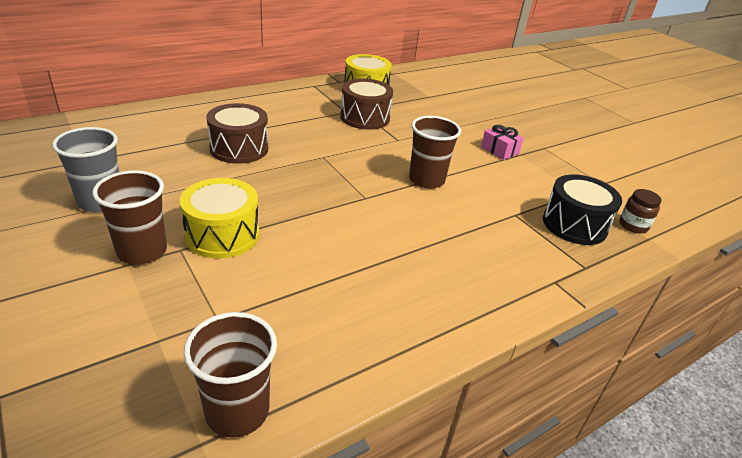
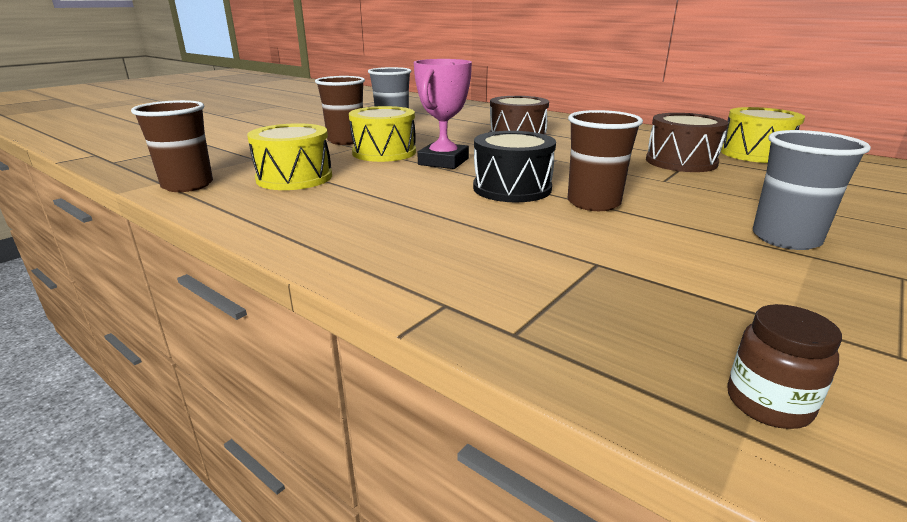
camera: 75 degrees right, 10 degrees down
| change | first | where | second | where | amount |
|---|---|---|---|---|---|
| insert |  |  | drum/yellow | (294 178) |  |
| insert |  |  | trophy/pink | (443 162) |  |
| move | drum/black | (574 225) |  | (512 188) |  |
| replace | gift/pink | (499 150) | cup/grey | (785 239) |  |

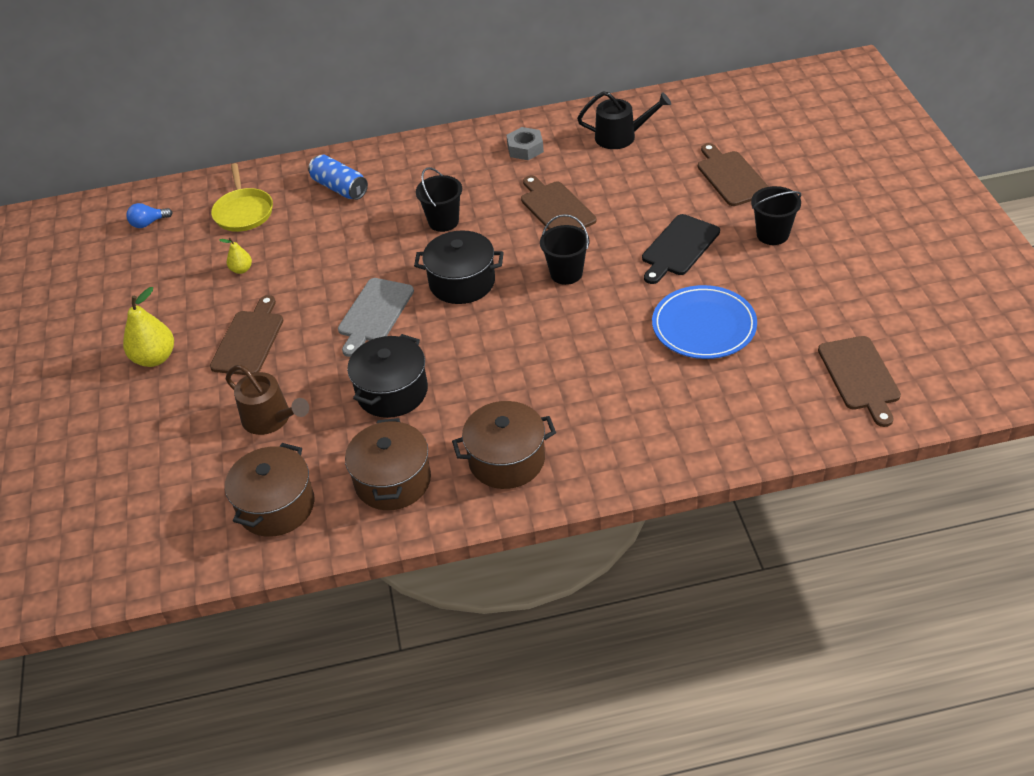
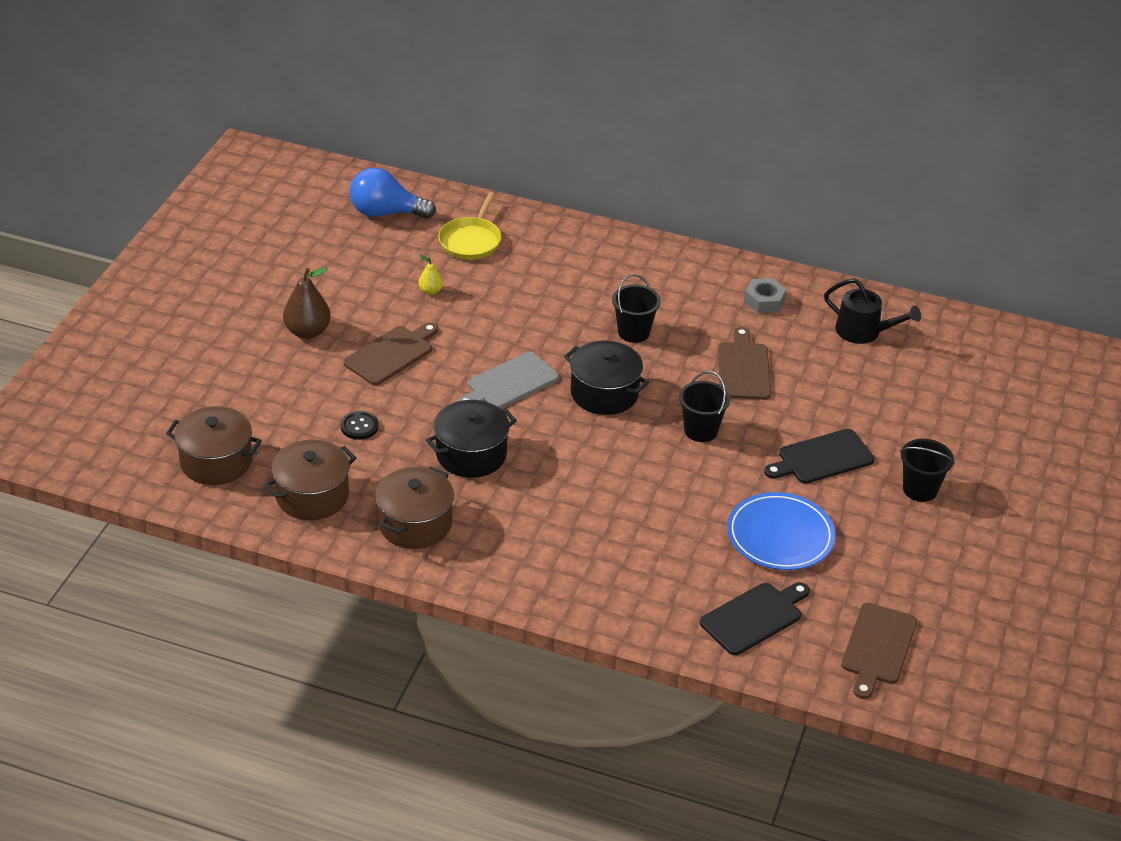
camera: 25 degrees right, 5 degrees down
| change | first | where | second | where | amount |
|---|---|---|---|---|---|
| delete | can/blue | (340 188) |  |  |  |
| delete | cutting board/brown | (731 177) |  |  |  |
| insert |  |  | cutting board/black | (754 617) |  |
| move | pot/brown | (506 460) |  | (216 461) |  |
| replace | watering can/brown | (270 419) | button/black | (359 426) |  |
| recolor | pear/yellow | (155 358) | pear/brown | (307 332) |  |
| resize | light bulb/blue | (148 223) |  | (386 213) | x1.96 |

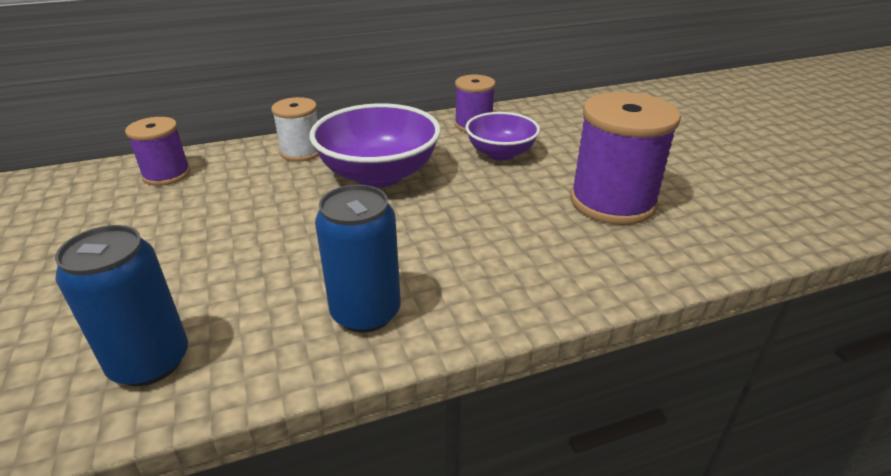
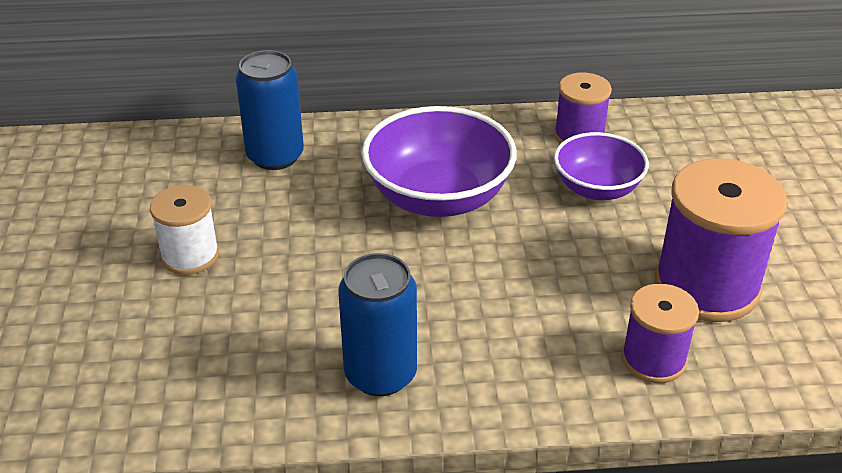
camera: 15 degrees right, 5 degrees up
| change | first | where | second | where | amount |
|---|---|---|---|---|---|
| move | can/blue | (150 362) |  | (275 156) |  |
| move | spool/purple | (166 174) |  | (653 359) |  |
| move | spool/white | (301 152) |  | (190 255) |  |

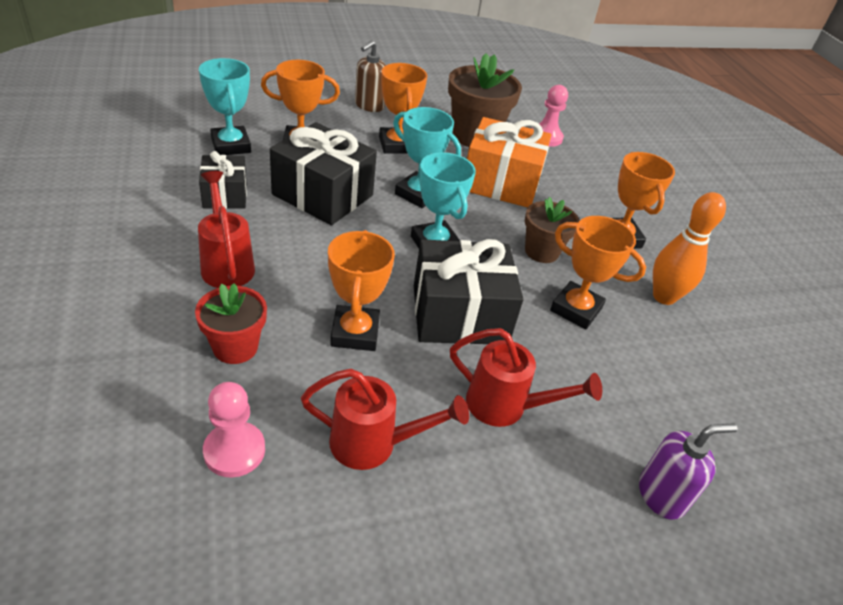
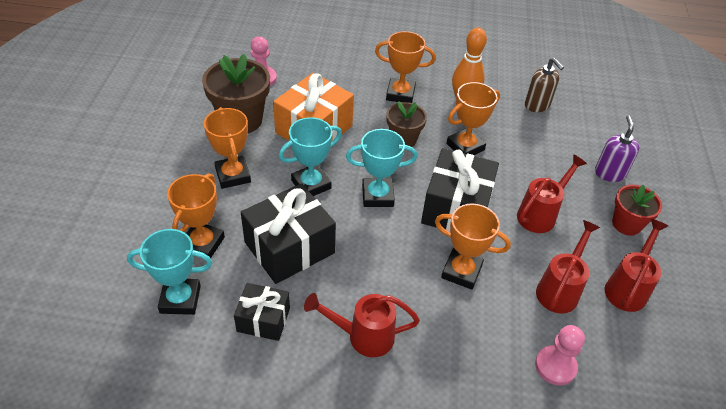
camera: 65 degrees left, 5 degrees up
| change | first | where | second | where | amount |
|---|---|---|---|---|---|
| insert |  |  | watering can/red | (627 288) |  |
| move | flower pot/red | (235 347) |  | (626 224) |  |
| move | soap dispenser/brown | (369 106) |  | (537 105) |  |
| rotate | trophy/orange | (396 145) |  | (233 175) | 60 degrees clockwise |

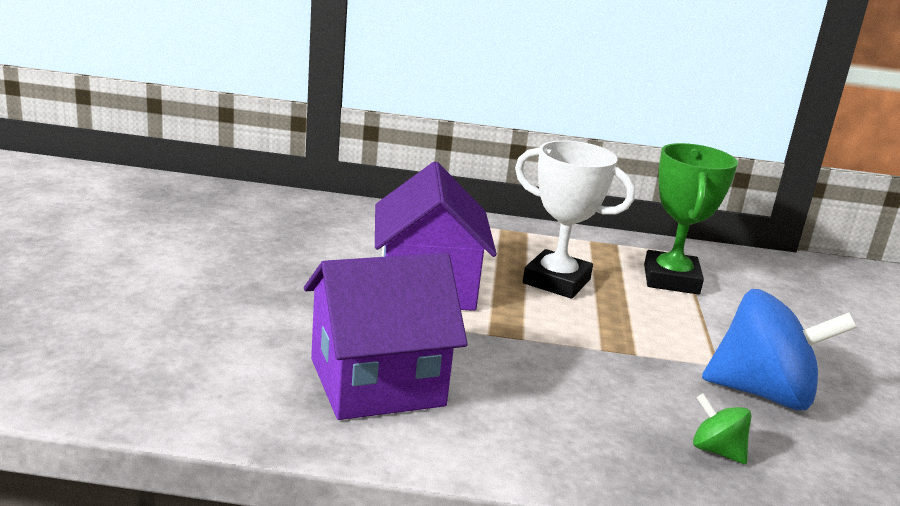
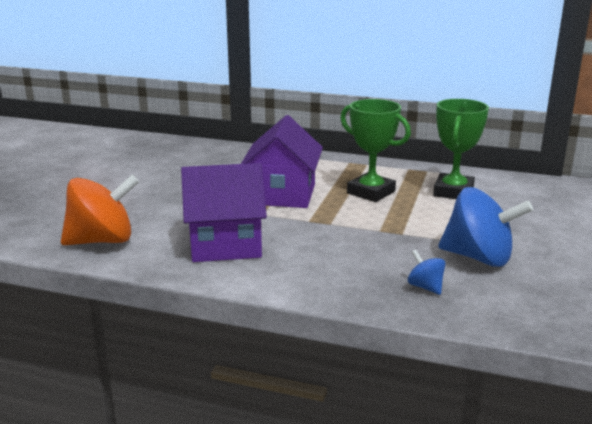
camera: 15 degrees right, 0 degrees up
| change | first | where | second | where | amount |
|---|---|---|---|---|---|
| insert |  |  | spinning top/orange | (102 240) |  |
| recolor | trophy/white | (556 281) | trophy/green | (371 192) |  |
| recolor | spinning top/green | (716 450) | spinning top/blue | (425 287) |  |

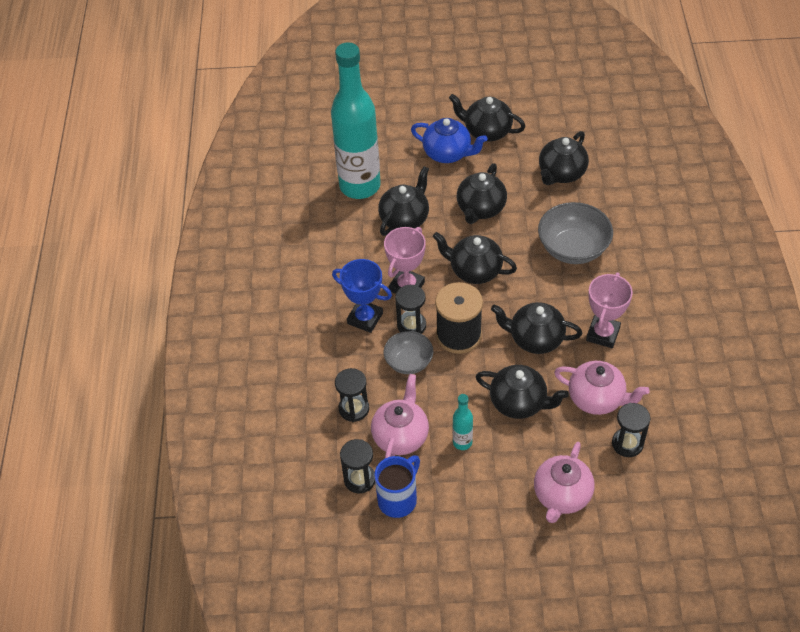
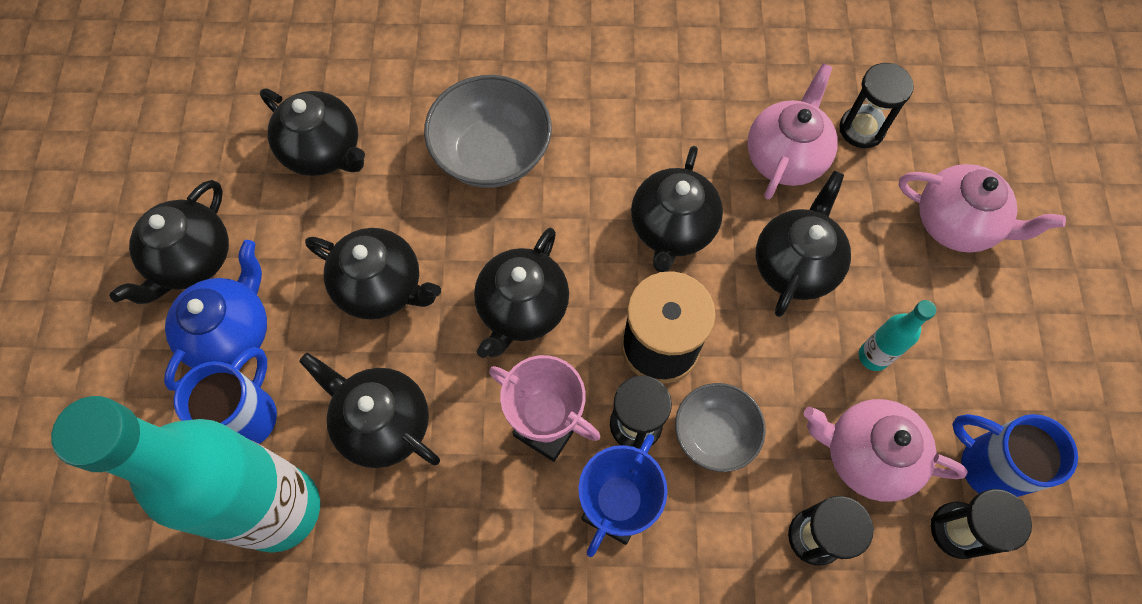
camera: 90 degrees left, 15 degrees up
| change | first | where | second | where | amount |
|---|---|---|---|---|---|
| delete | trophy/pink | (603 334) |  |  |  |
| insert |  |  | mug/blue | (248 415) |  |

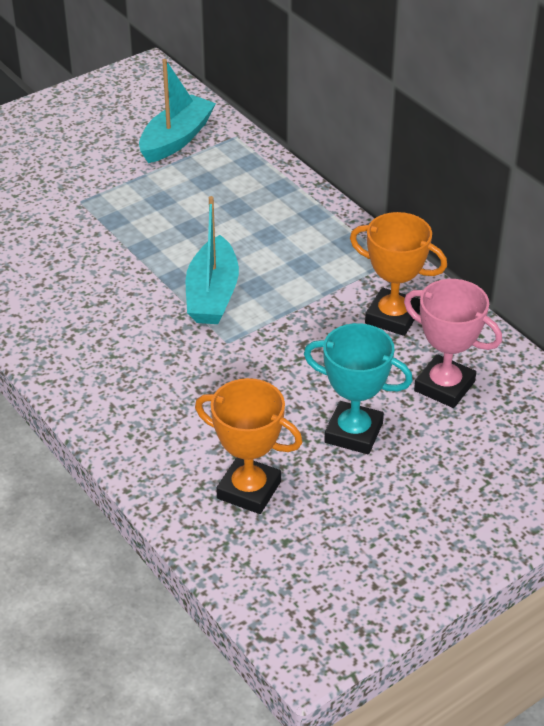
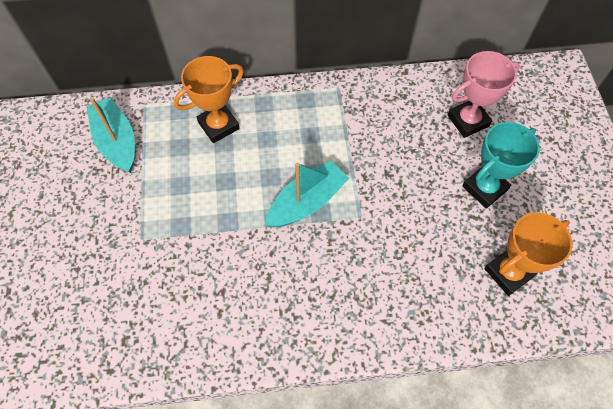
camera: 60 degrees left, 20 degrees up
| change | first | where | second | where | amount |
|---|---|---|---|---|---|
| move | trophy/orange | (392 317) |  | (218 125) |  |
| rotate | boat/turquoise | (212 294) |  | (306 202) | 75 degrees counterclockwise |

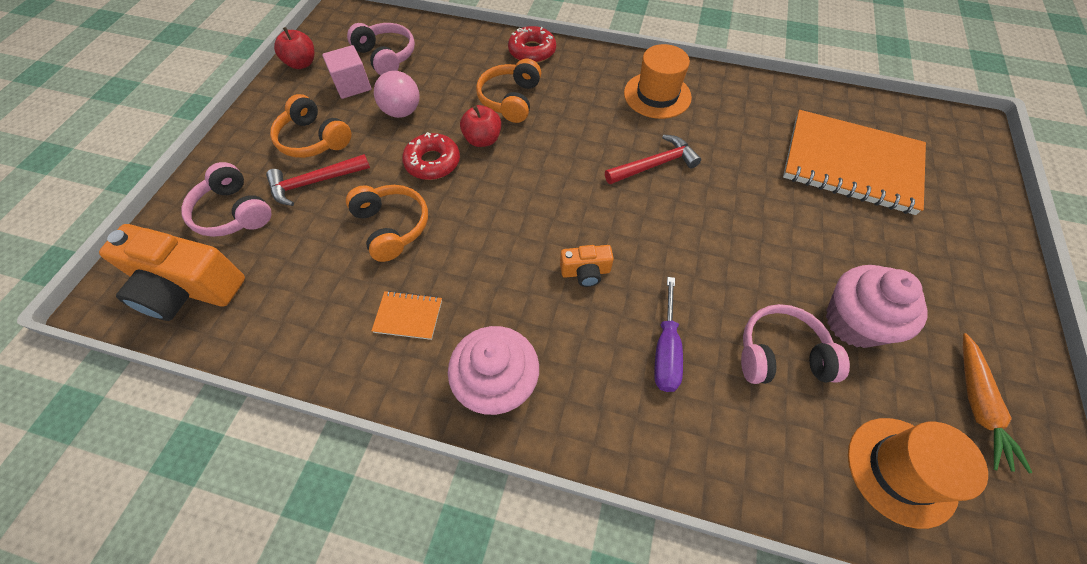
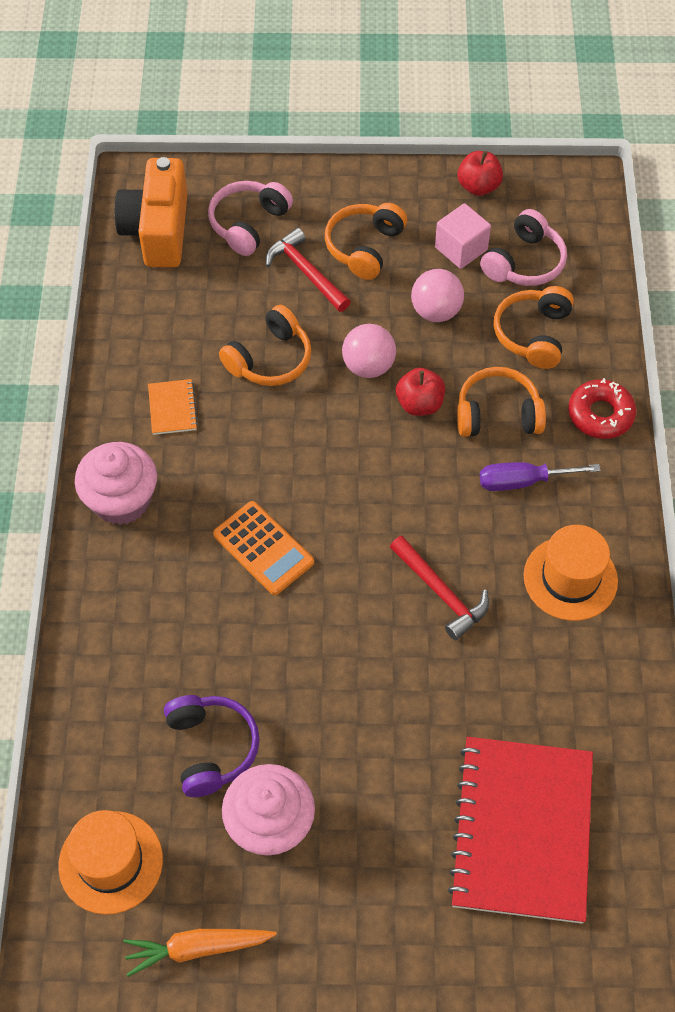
camera: 75 degrees right, 0 degrees up
| change | first | where | second | where | amount |
|---|---|---|---|---|---|
| insert |  |  | headphones/orange | (533 334) |  |
| move | screwdriver/purple | (666 350) |  | (522 481) |  |
| replace | donut/red | (432 162) | ball/pink | (368 366) |  |
| replace | camera/orange | (585 272) | calculator/orange | (263 548) |  |
| recolor | headphones/pink | (780 354) | headphones/purple | (211 748) |  |
| recolor | notebook/orange | (851 164) | notebook/red | (522 830) |  |

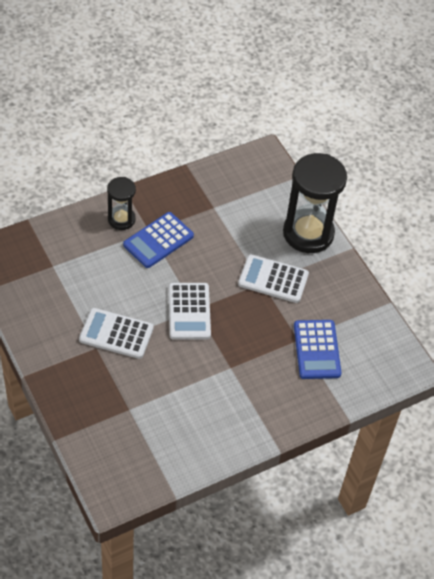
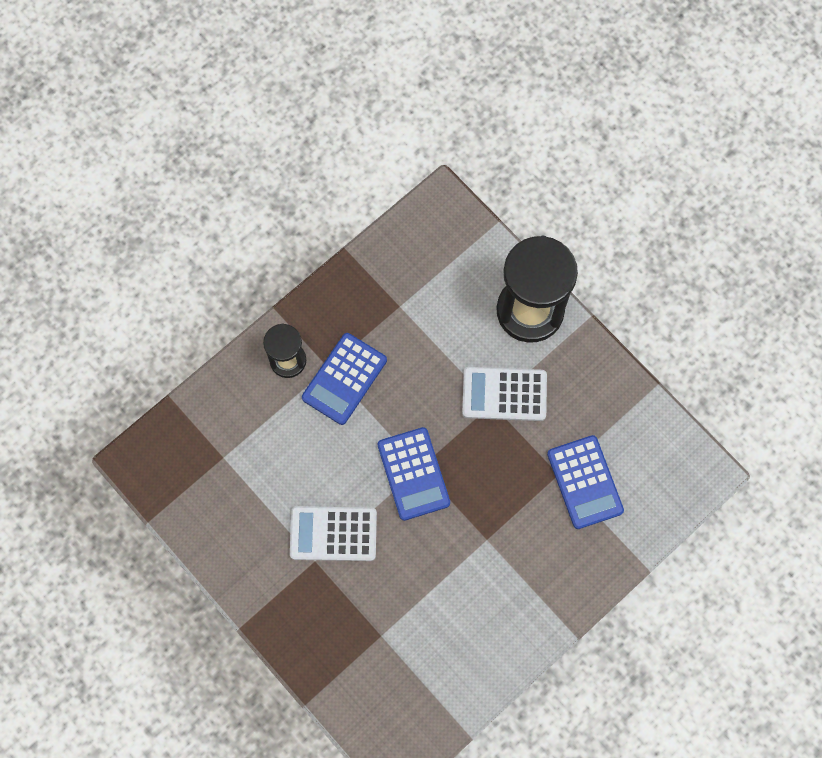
camera: 10 degrees left, 20 degrees up
| change | first | where | second | where | amount |
|---|---|---|---|---|---|
| recolor | calculator/white | (189 311) | calculator/blue | (413 474) |  |

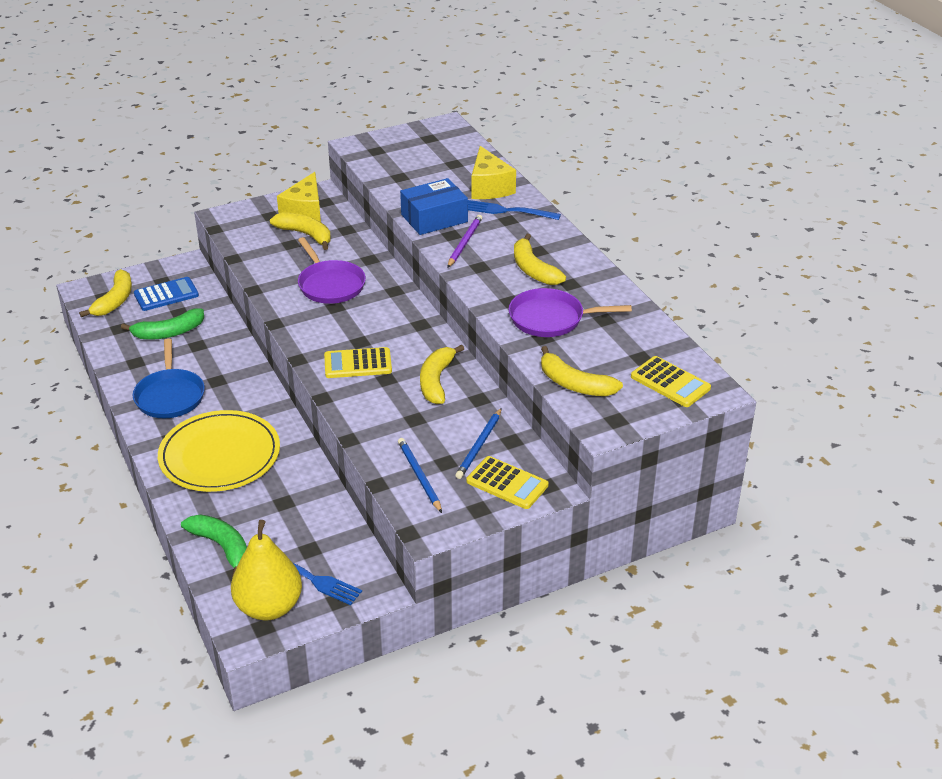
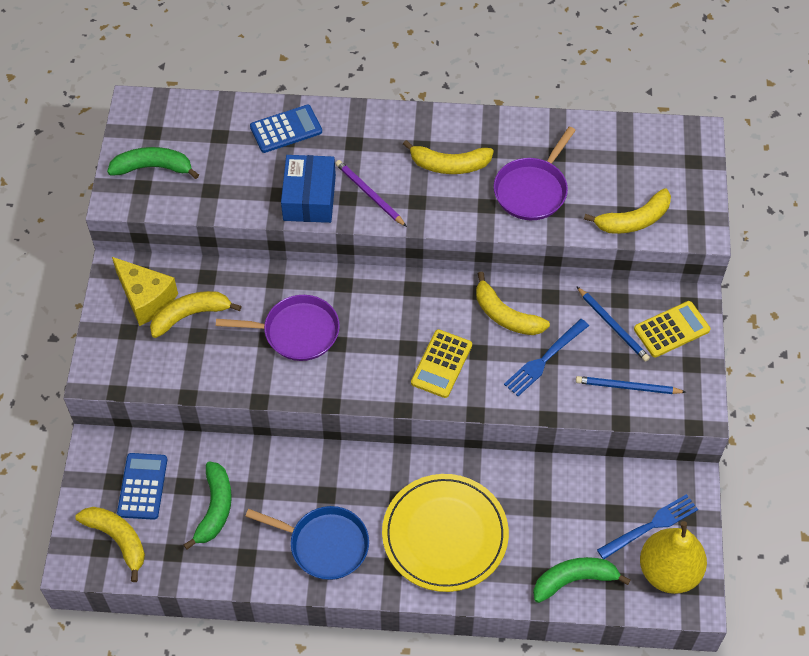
camera: 60 degrees left, 20 degrees up
| change | first | where | second | where | amount |
|---|---|---|---|---|---|
| delete | calculator/yellow | (670 382) |  |  |  |
| insert |  |  | banana/green | (153 168) |  |
| move | fork/blue | (507 211) |  | (544 360) |  |
| replace | cheese/yellow | (489 187) | calculator/blue | (286 129) |  |

